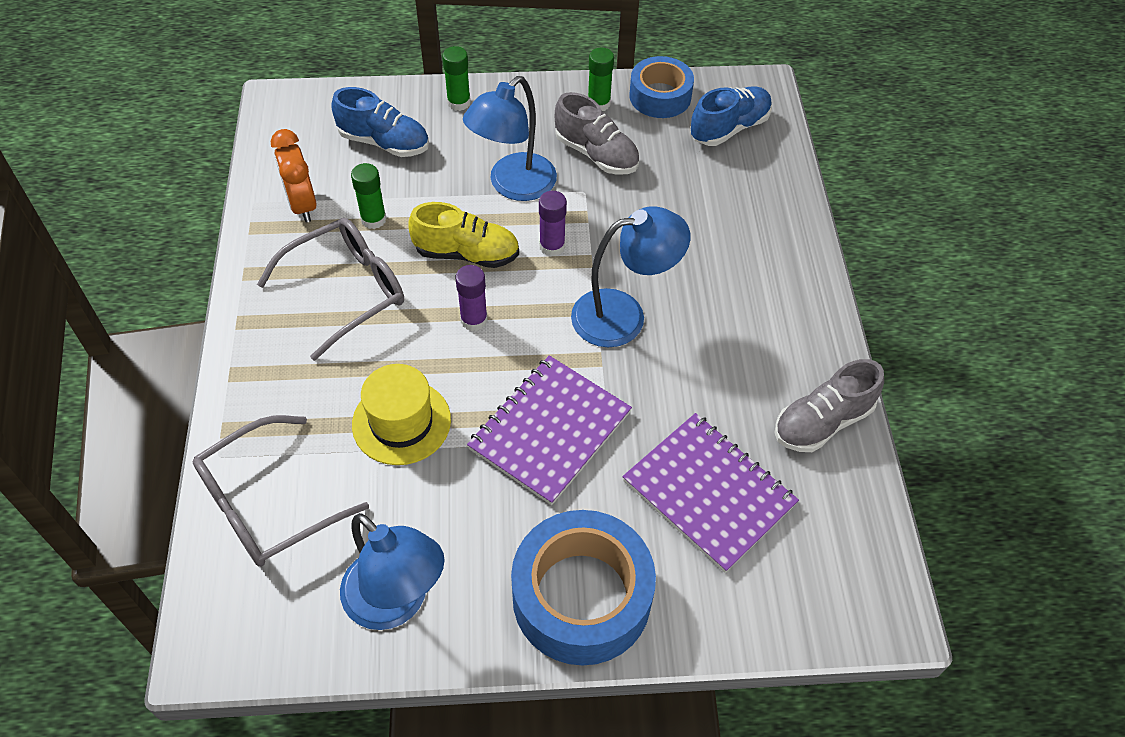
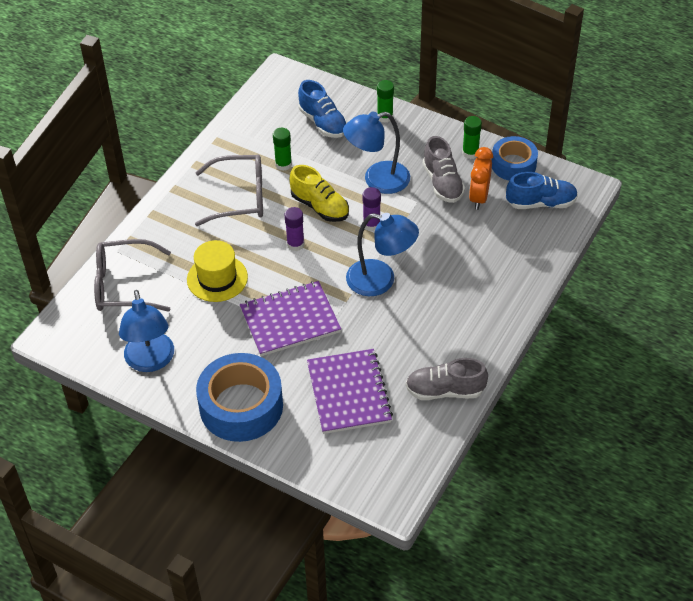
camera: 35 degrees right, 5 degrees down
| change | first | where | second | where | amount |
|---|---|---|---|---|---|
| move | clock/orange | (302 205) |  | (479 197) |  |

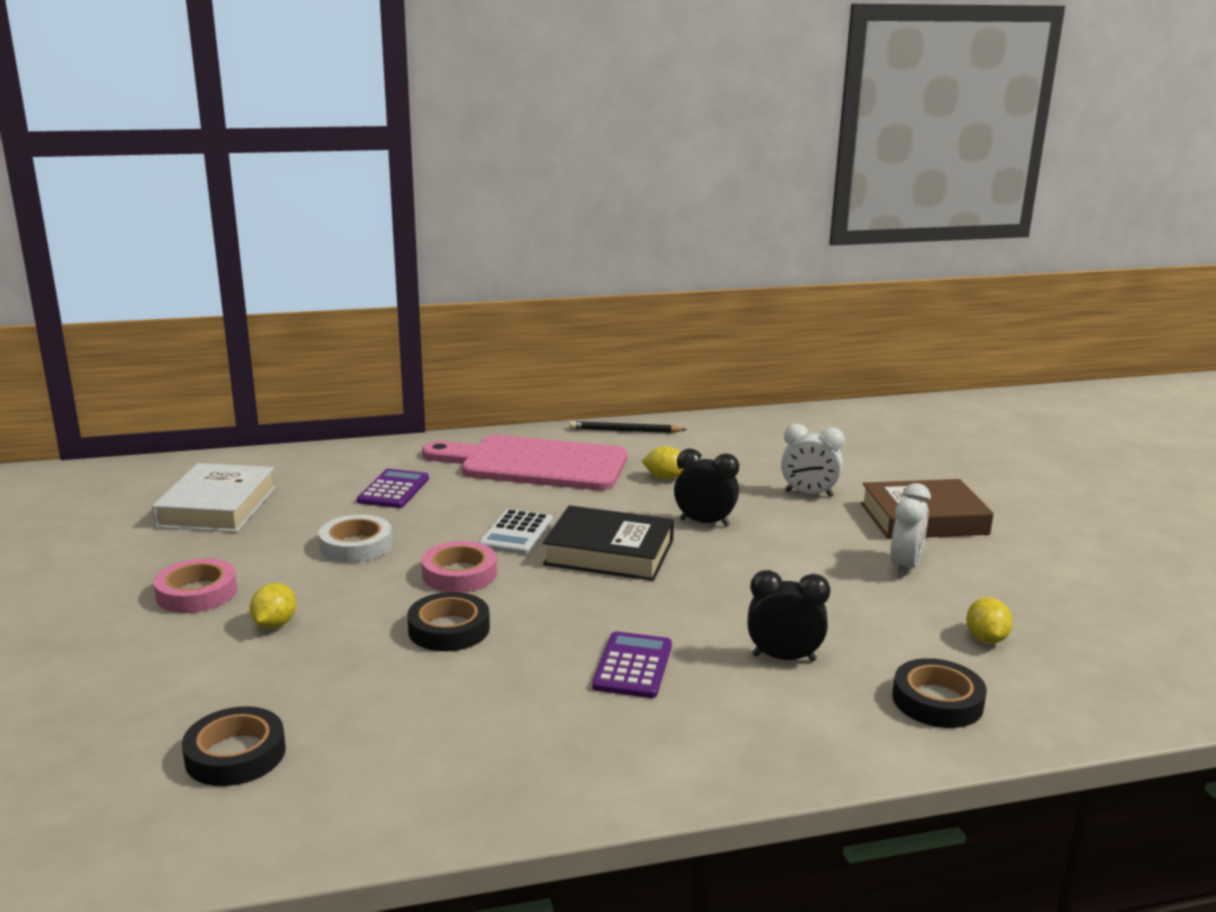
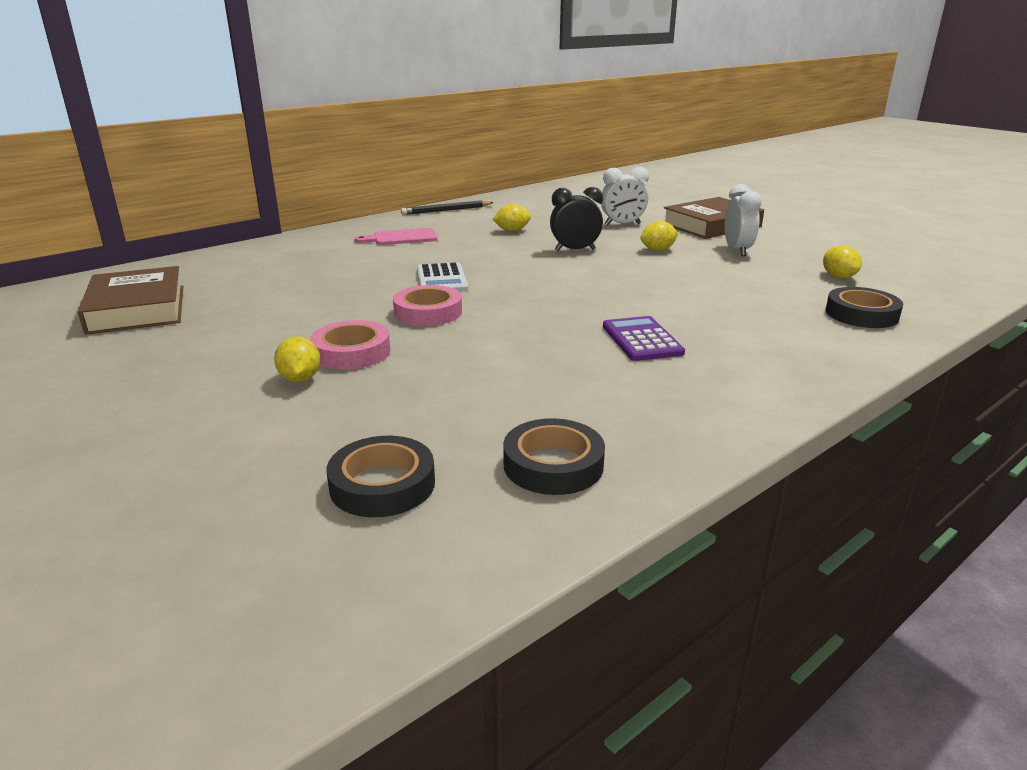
camera: 25 degrees left, 5 degrees up
| change | first | where | second | where | amount |
|---|---|---|---|---|---|
| delete | tape/white | (356 545) |  |  |  |
| delete | calculator/purple | (394 490) |  |  |  |
| delete | book/black | (609 552) |  |  |  |
| delete | clock/black | (784 658) |  |  |  |
| insert |  |  | lemon/yellow | (658 250) |  |
| move | tape/pink | (197 593) |  | (351 352) |  |
| move | tape/black | (449 629) |  | (553 465) |  |
| recolor | book/white | (217 507) | book/brown | (137 309) |  |
| resize | cutting board/pink | (535 464) |  | (401 238) | x0.46 |

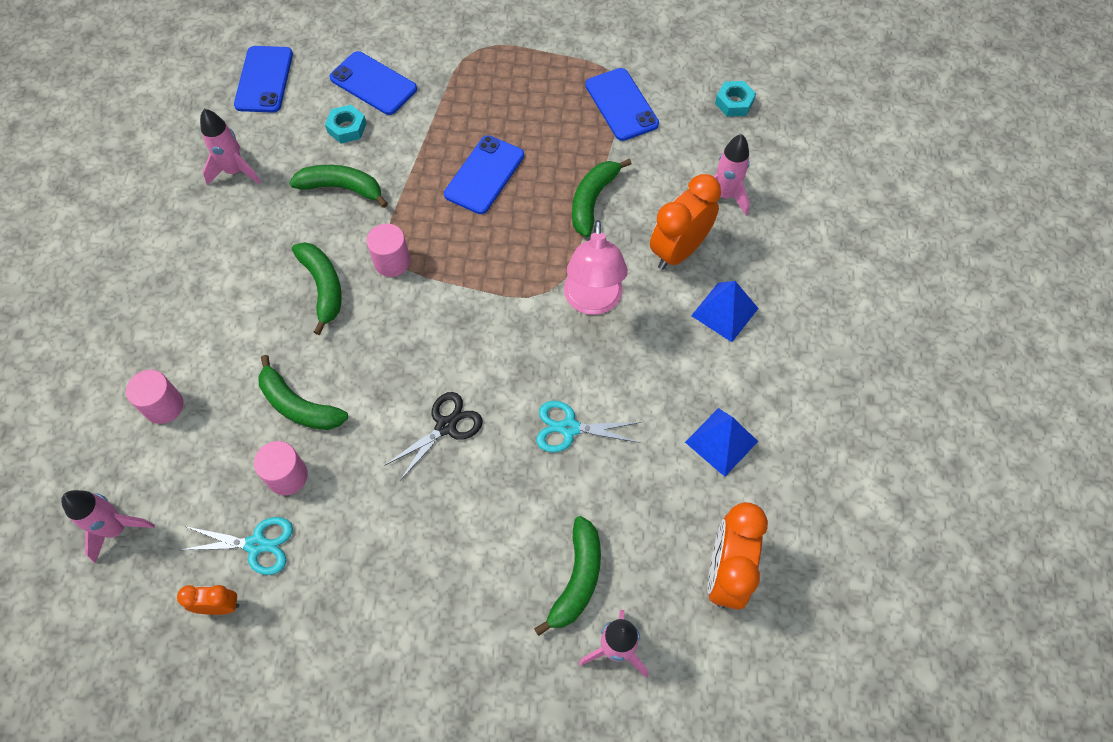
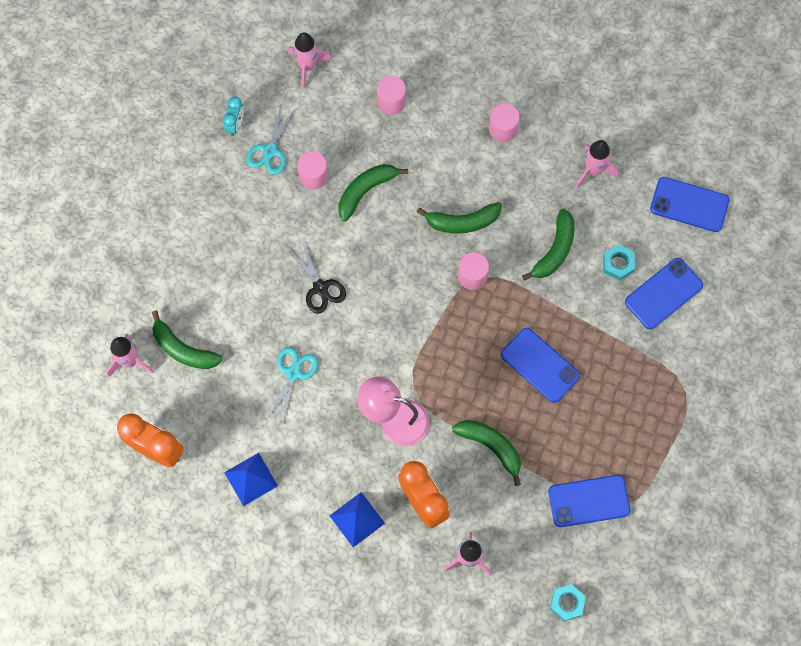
camera: 105 degrees right, 10 degrees up
| change | first | where | second | where | amount |
|---|---|---|---|---|---|
| insert |  |  | cylinder/pink | (502 129) |  |
| recolor | clock/orange | (220 606) | clock/turquoise | (235 124) |  |

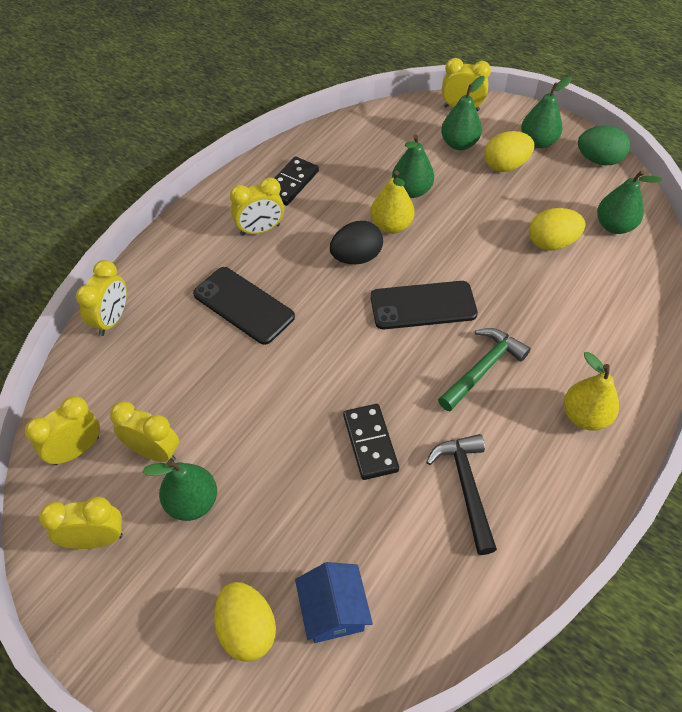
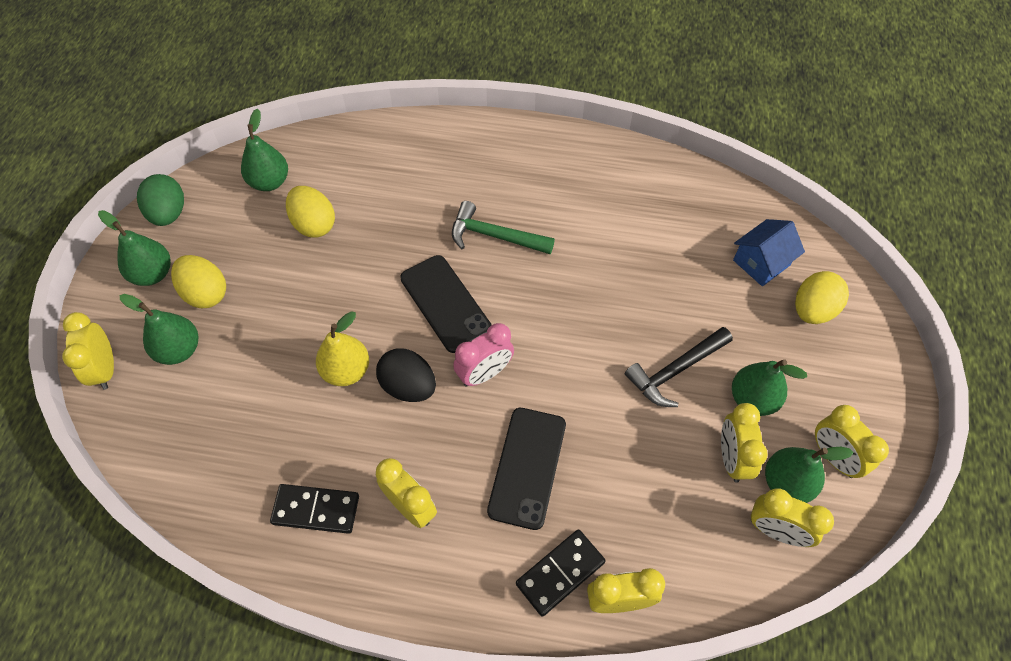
camera: 115 degrees left, 5 degrees up
| change | first | where | second | where | amount |
|---|---|---|---|---|---|
| delete | pear/yellow | (584 416) |  |  |  |
| insert |  |  | clock/pink | (484 373) |  |
| move | domino/black | (370 443) |  | (560 573) |  |
| move | pear/green | (411 191) |  | (786 483) |  |
| move | hammer/black | (466 487) |  | (675 371) |  |

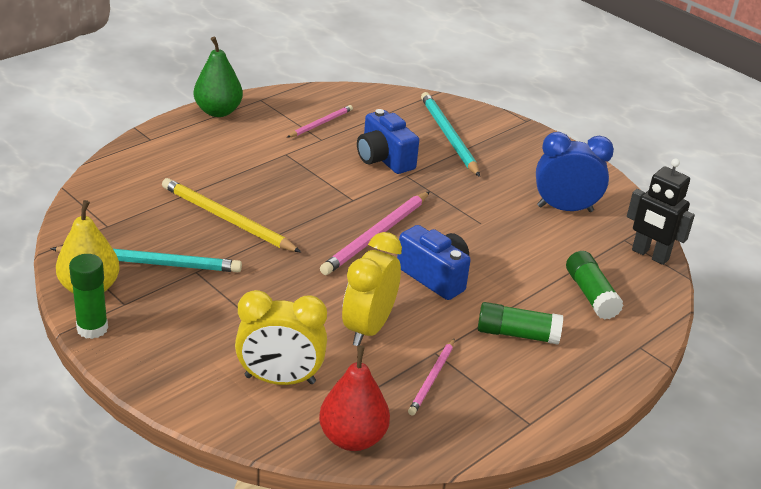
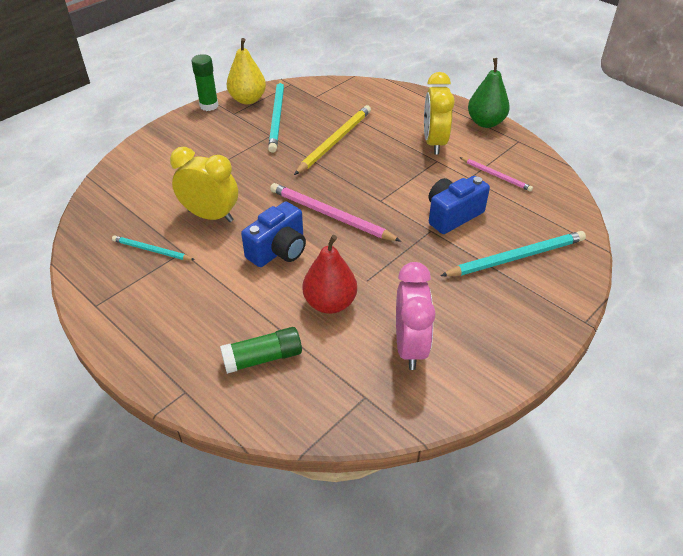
camera: 90 degrees right, 10 degrees up
| change | first | where | second | where | amount |
|---|---|---|---|---|---|
| delete | glue stick/green | (517 334) |  |  |  |
| delete | robot/black | (649 255) |  |  |  |
| move | clock/yellow | (280 380) |  | (434 143) |  |
| move | pear/red | (352 438) |  | (330 303) |  |
| recolor | pencil/pink | (432 379) | pencil/turquoise | (151 250) |  |
| recolor | clock/blue | (565 209) | clock/pink | (410 346) |  |

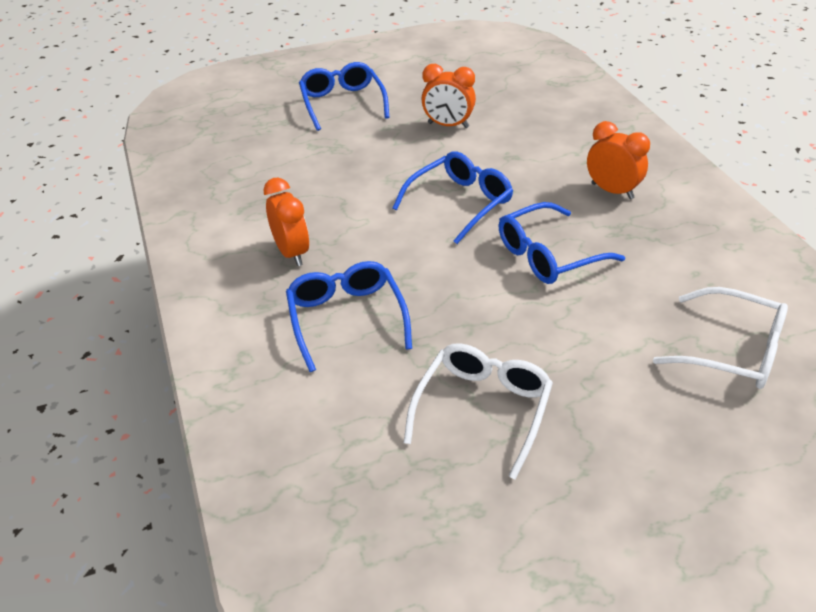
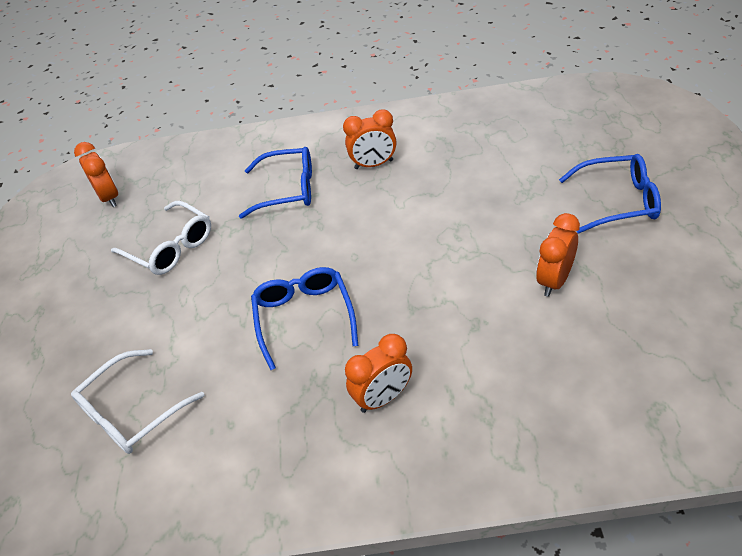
camera: 110 degrees right, 5 degrees up
| change | first | where | second | where | amount |
|---|---|---|---|---|---|
| delete | glasses/blue | (460 203) |  |  |  |
| insert |  |  | clock/orange | (109 197) |  |

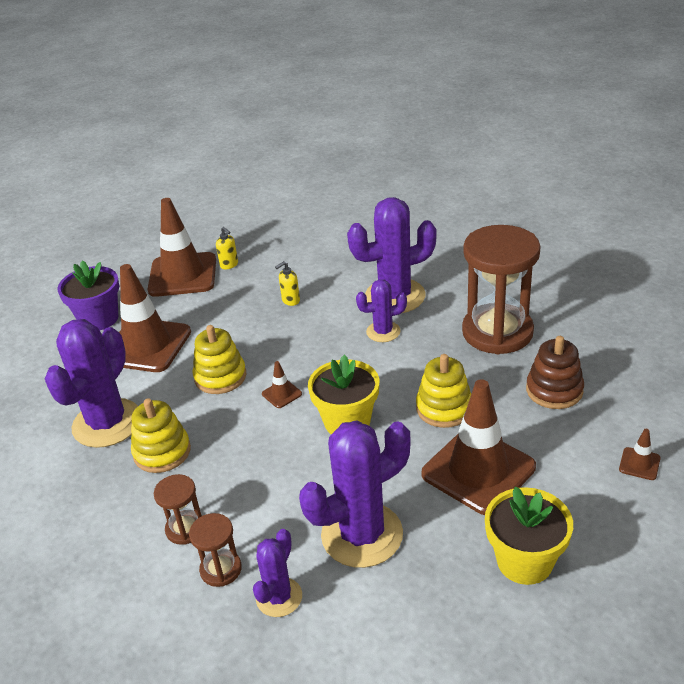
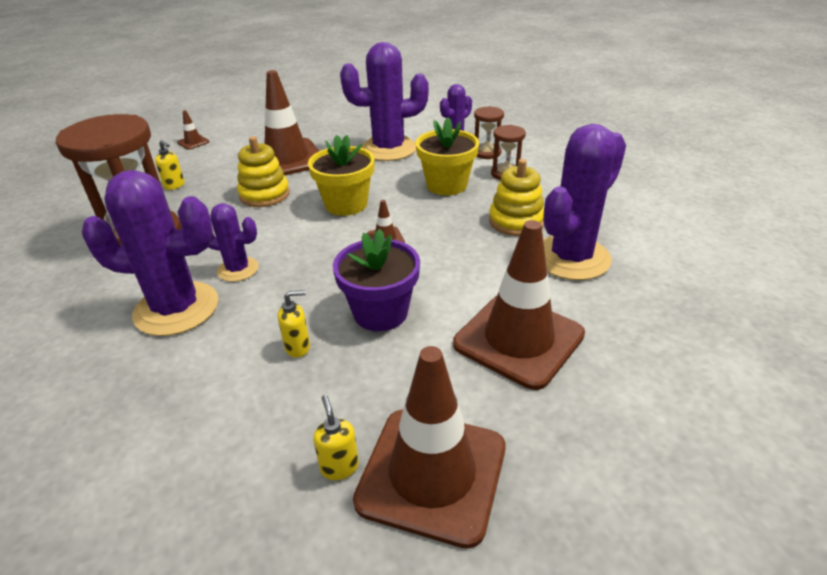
camera: 160 degrees left, 0 degrees up
| change | first | where | second | where | amount |
|---|---|---|---|---|---|
| delete | stacking toy/yellow | (220 377) |  |  |  |
| move | flower pot/purple | (99 319) |  | (380 312) |  |
| move | flower pot/yellow | (524 561) |  | (446 185) |  |
| replace | stacking toy/brown | (554 390) | soap dispenser/yellow | (174 185) |  |

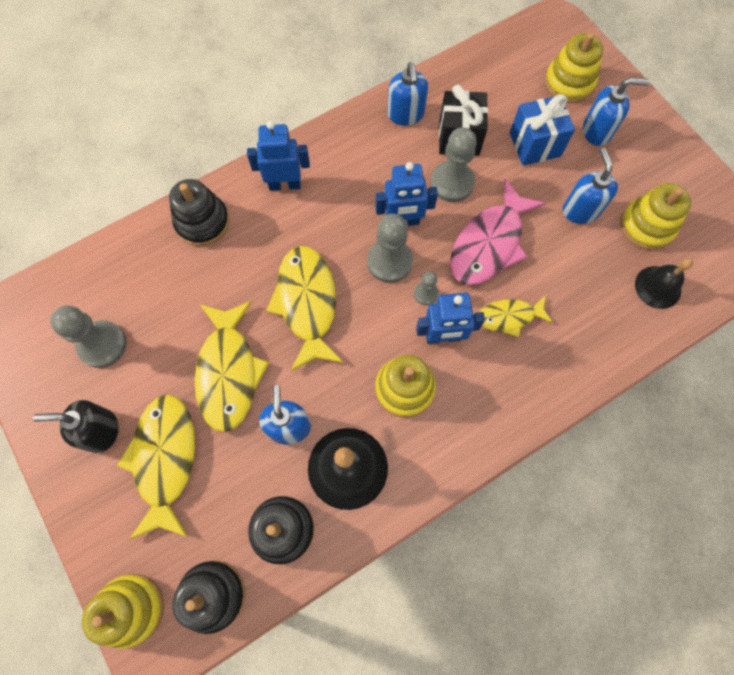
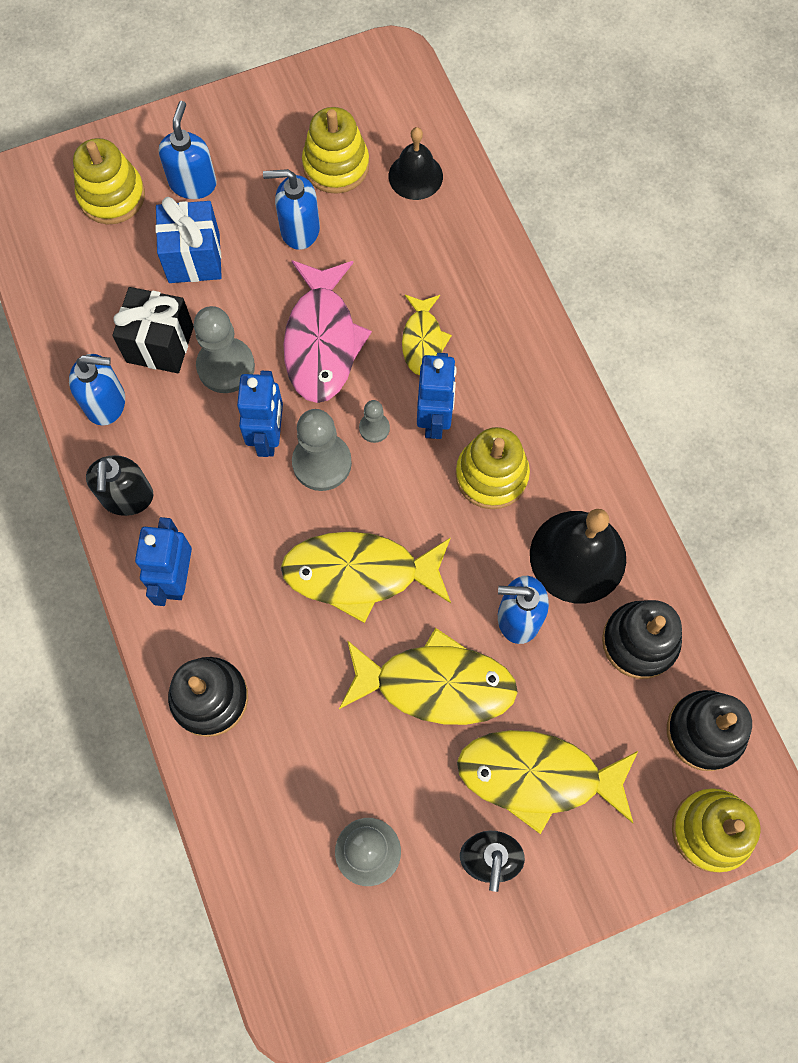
camera: 80 degrees left, 0 degrees up
| change | first | where | second | where | amount |
|---|---|---|---|---|---|
| insert |  |  | soap dispenser/black | (127 497) |  |
| rotate | fish/pink | (489 243) |  | (322 341) | 45 degrees clockwise |

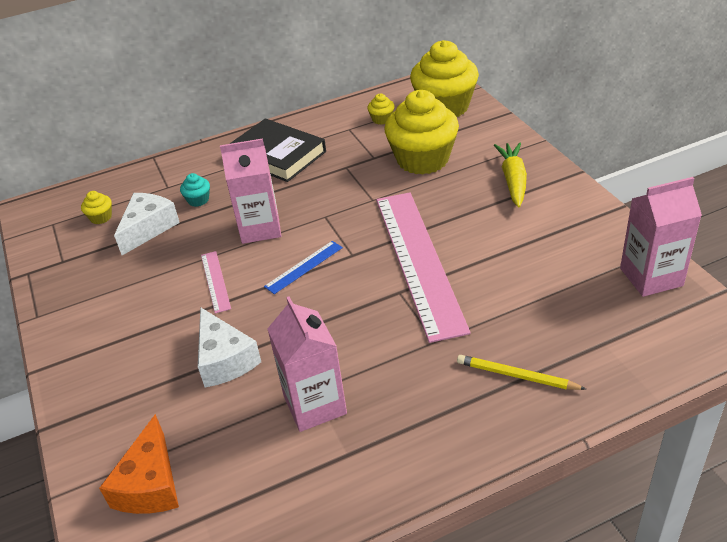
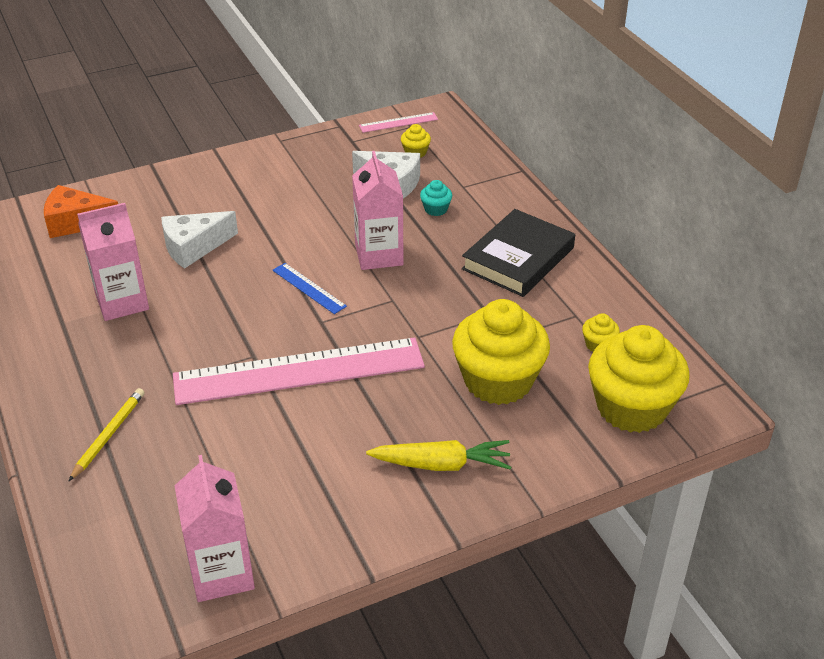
camera: 85 degrees right, 0 degrees up
| change | first | where | second | where | amount |
|---|---|---|---|---|---|
| move | ruler/pink | (215 281) |  | (398 122) |  |

